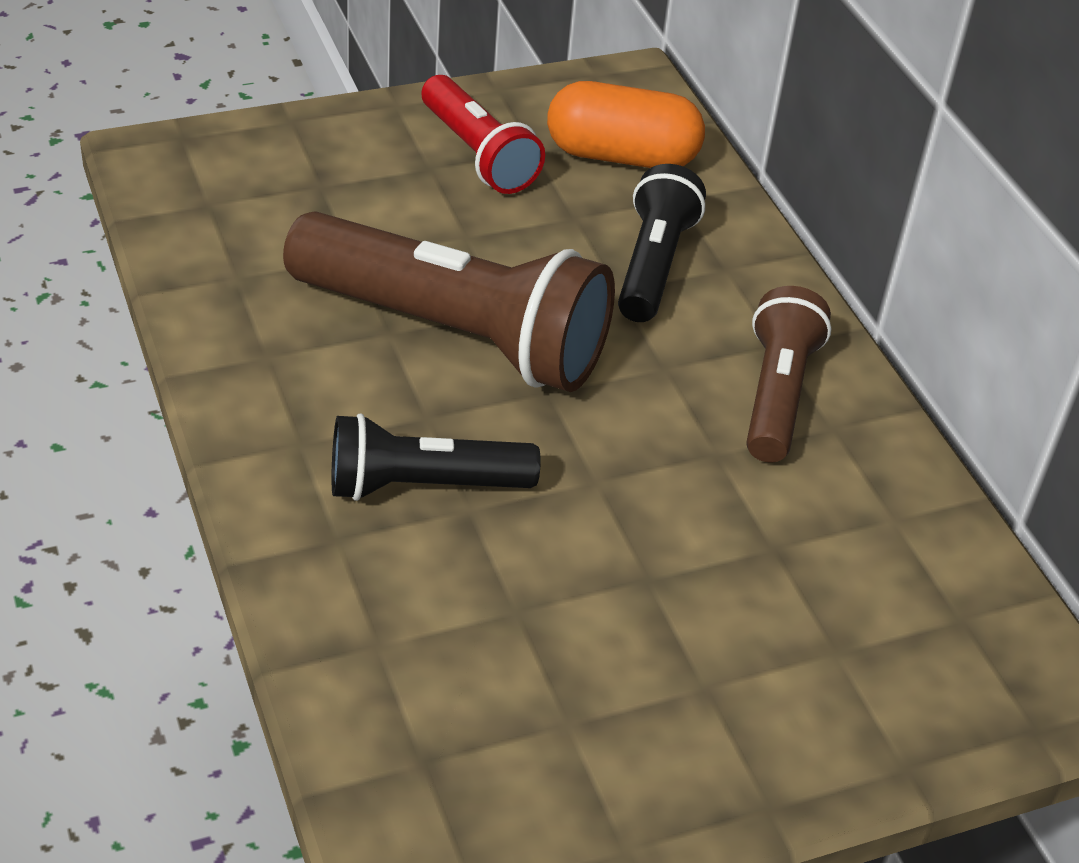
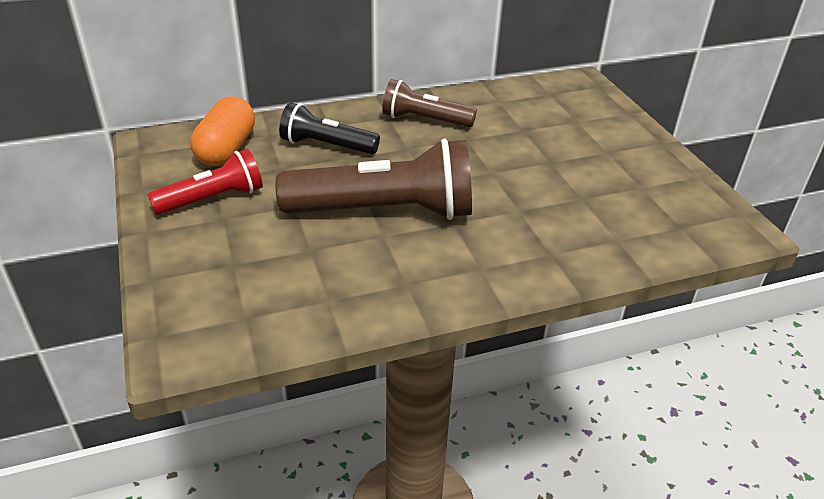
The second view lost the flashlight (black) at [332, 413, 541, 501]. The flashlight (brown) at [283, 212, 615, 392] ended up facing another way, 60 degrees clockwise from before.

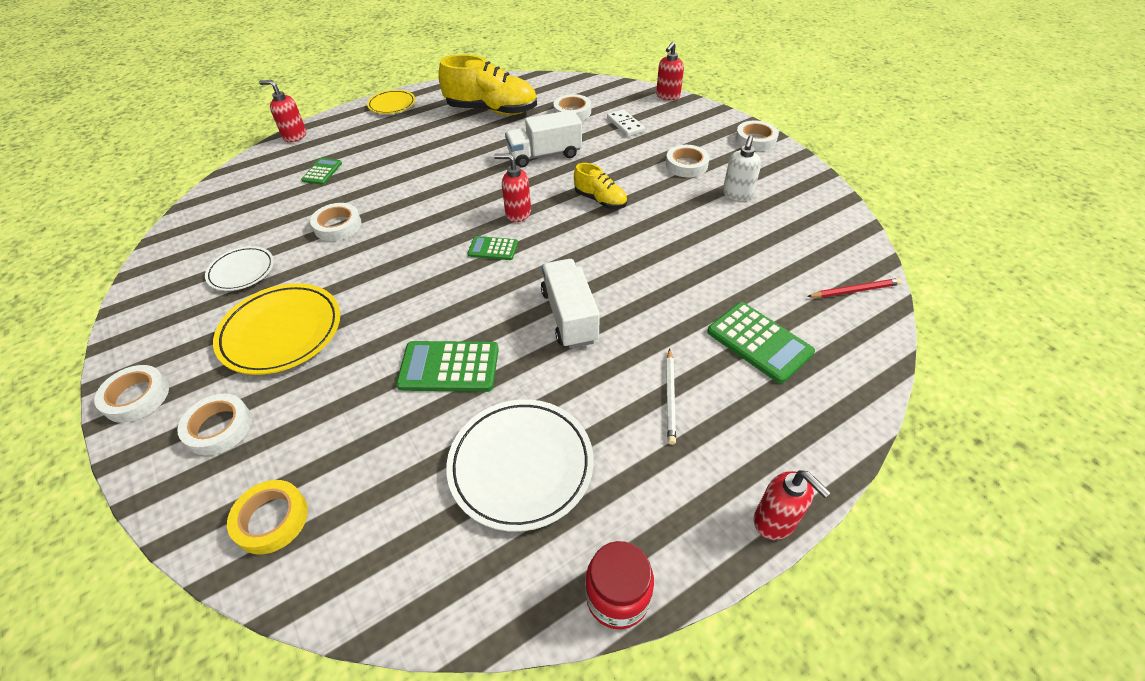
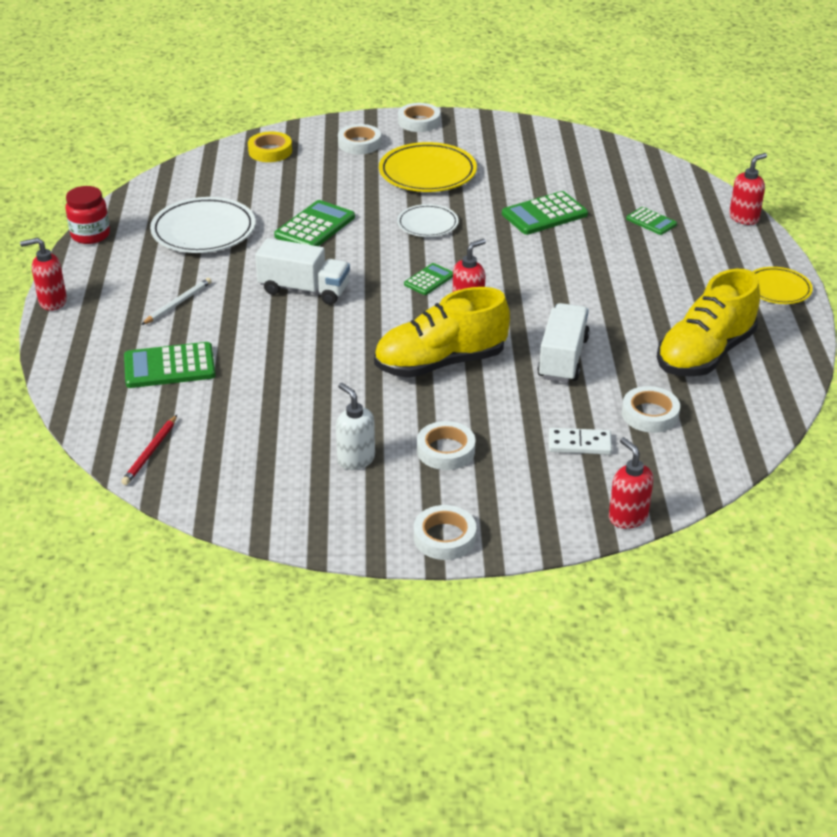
The plate (white) ended up elsewhere, having gone from [205, 246, 274, 291] to [397, 204, 459, 237]. Where the tape (white) stood at [310, 203, 361, 241], the calculator (green) came to stand at [502, 191, 588, 235]. The pencil (white) at [666, 348, 676, 445] ended up facing another way, 90 degrees clockwise from before. The size of the shoe (yellow) at [574, 163, 627, 209] changed by a factor of 1.88.

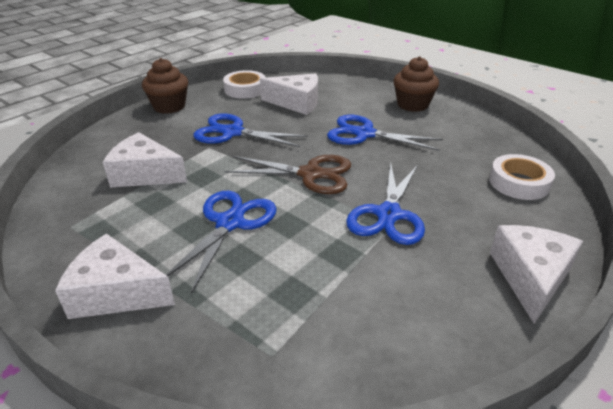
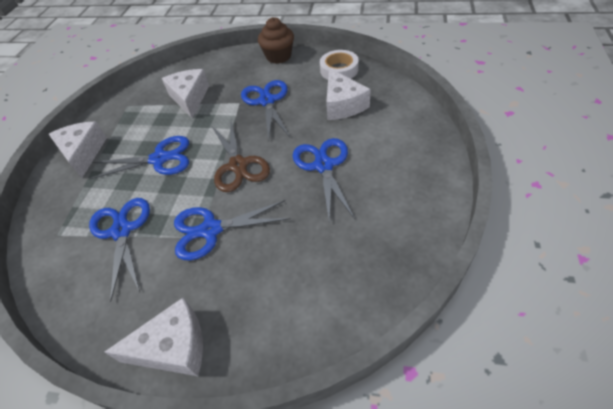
The second view lost the cupcake (brown) at [393, 56, 439, 112]. The second view lost the tape (white) at [489, 154, 555, 200]. The second view gained the scissors (blue) at [89, 198, 150, 302].

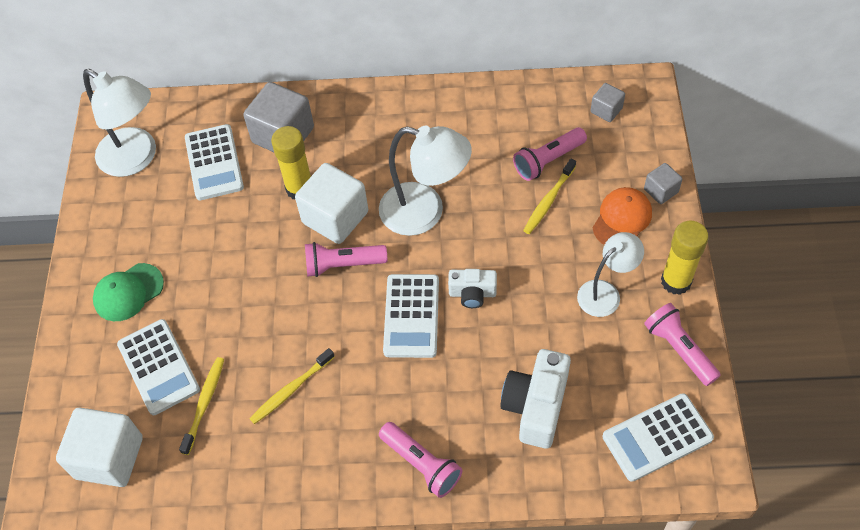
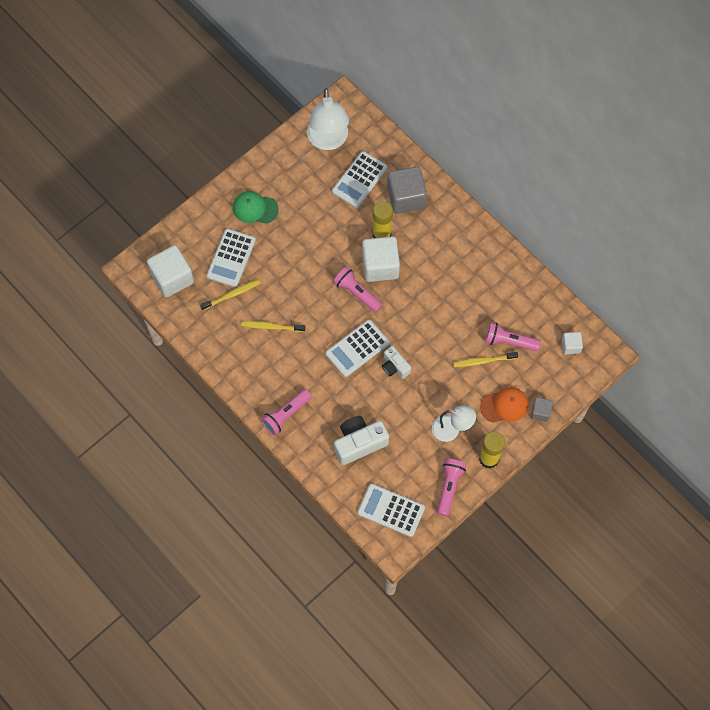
The second view lost the lamp (white) at [379, 126, 472, 236]. What was the cube (grey) at [590, 83, 625, 122] turned into the cube (white) at [562, 332, 583, 355]. The flashlight (pink) at [379, 422, 462, 498] ended up facing another way, 45 degrees clockwise from before.

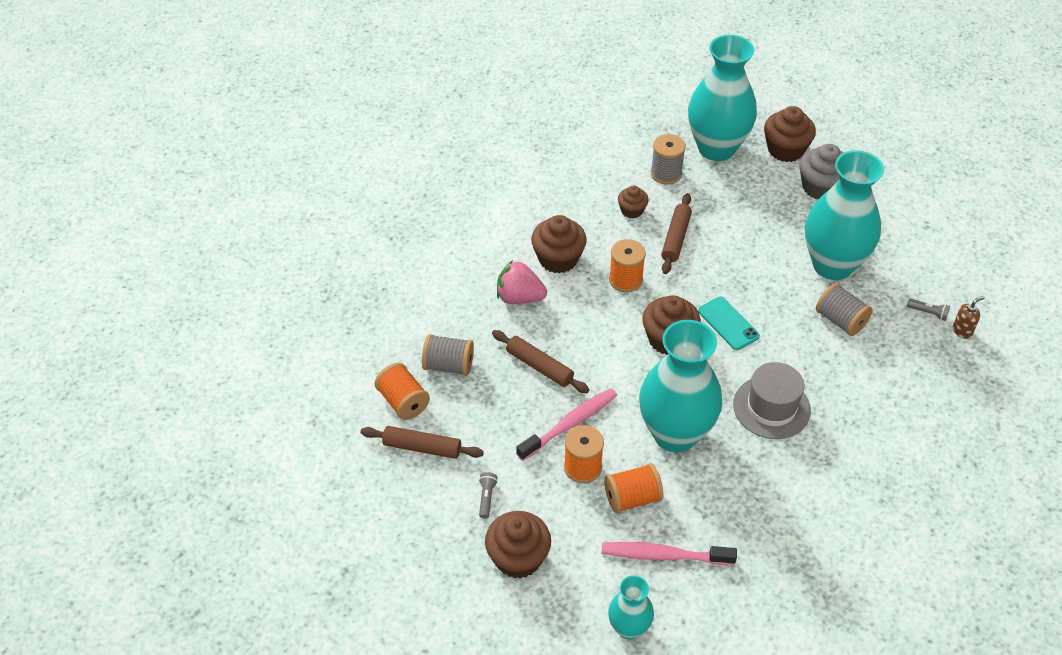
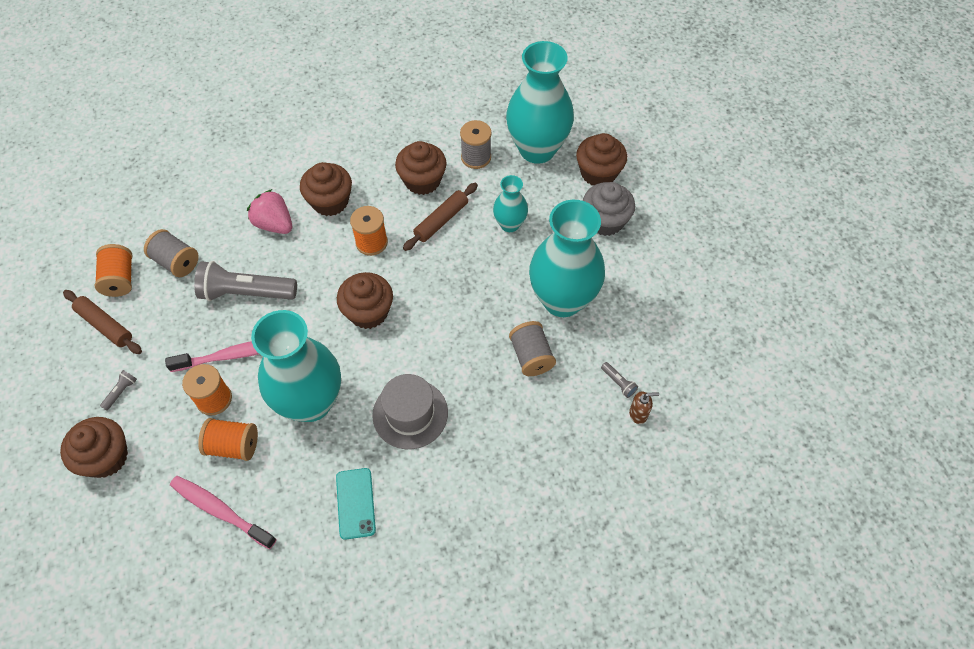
The vase (turquoise) ended up elsewhere, having gone from [608, 575, 654, 640] to [493, 175, 528, 232]. The phone (turquoise) ended up elsewhere, having gone from [698, 297, 760, 350] to [336, 468, 376, 540]. Where the rolling pin (brown) stood at [492, 330, 589, 393], the flashlight (grey) came to stand at [194, 261, 297, 301]. The size of the cupcake (brown) at [618, 186, 649, 219] changed by a factor of 1.72.

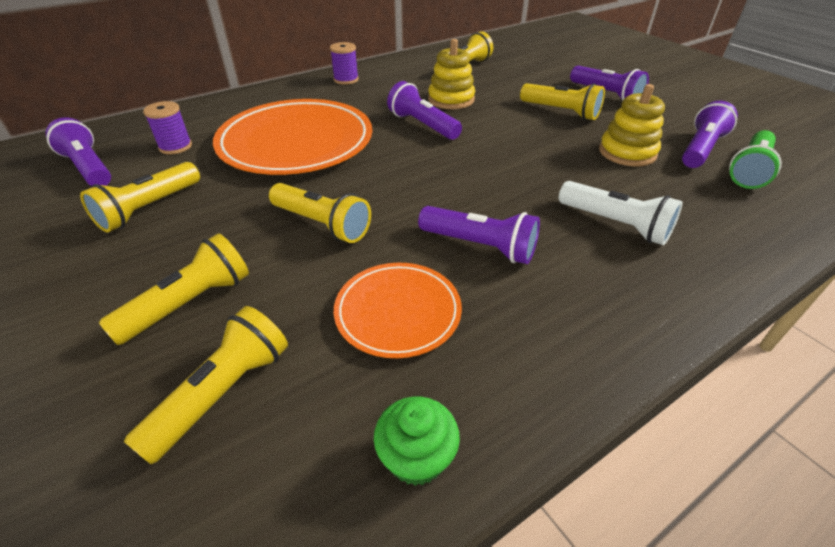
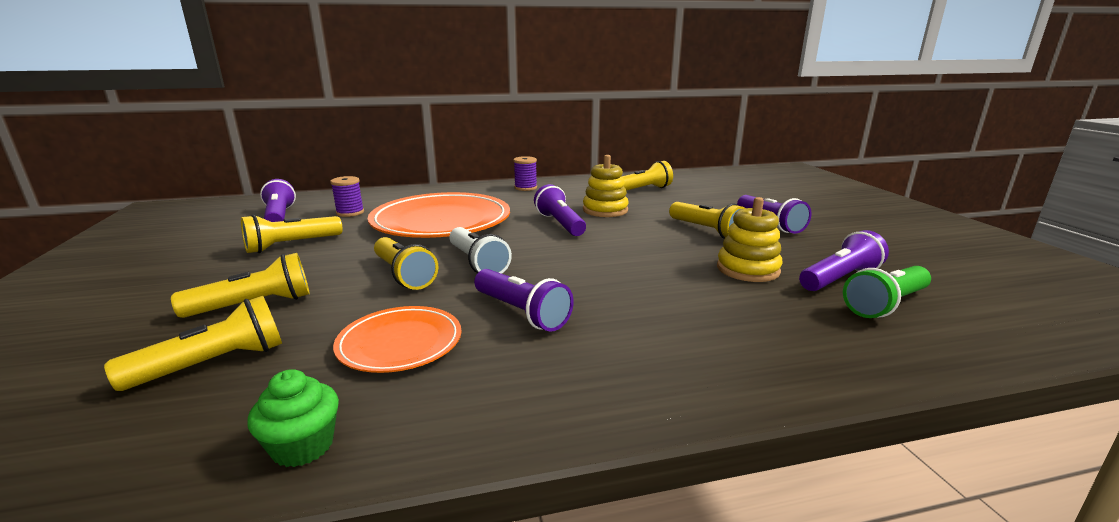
The flashlight (white) ended up elsewhere, having gone from [559, 181, 683, 245] to [450, 227, 512, 274].

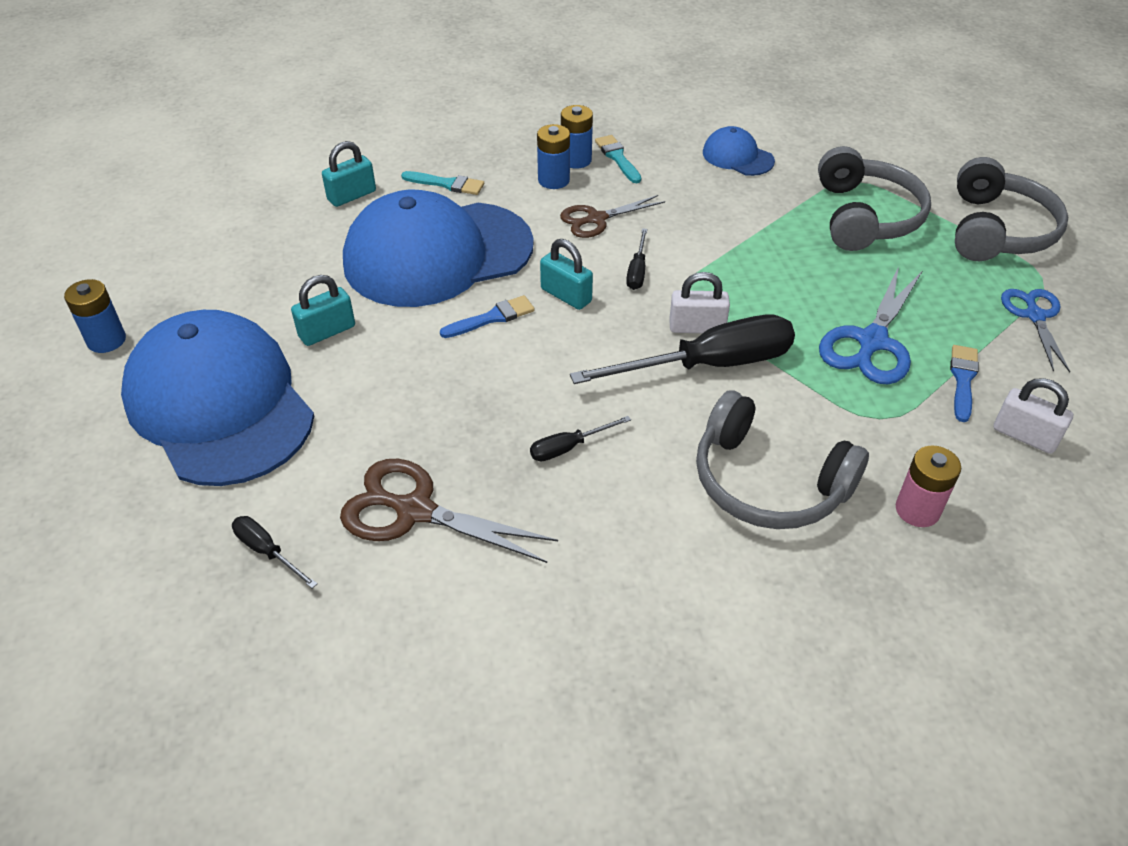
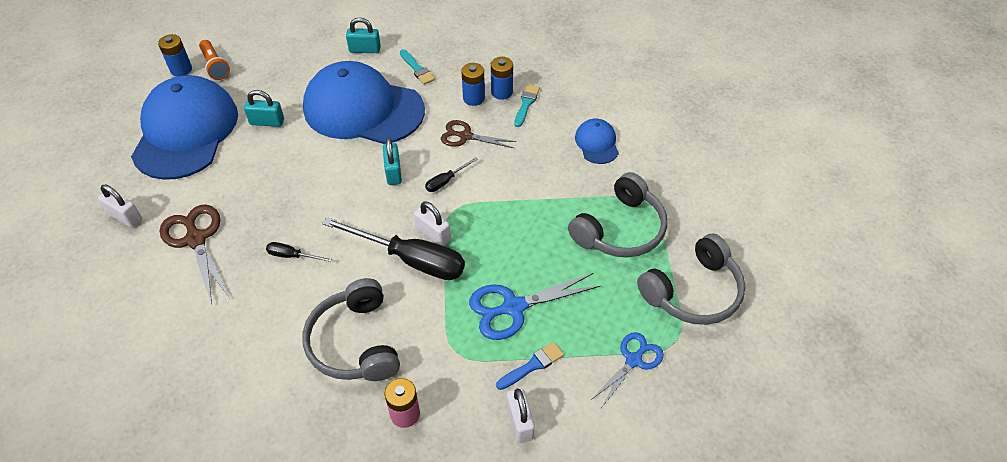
The second view lost the brush (blue) at [440, 295, 535, 338]. The second view gained the flashlight (orange) at [199, 40, 230, 80]. Where the screwdriver (black) stood at [232, 516, 318, 588], the padlock (white) came to stand at [98, 185, 142, 228].

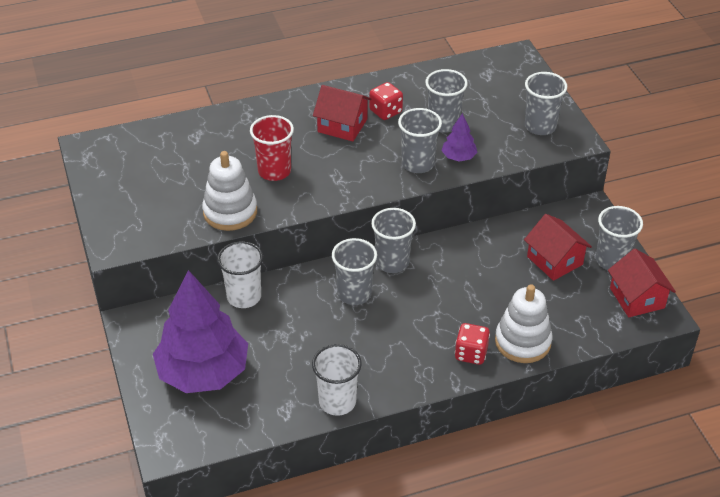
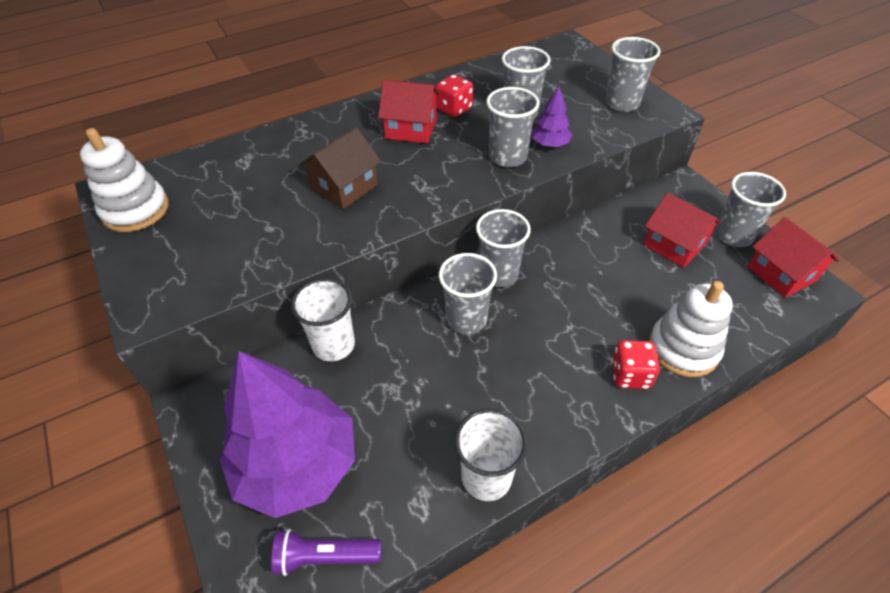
The second view gained the flashlight (purple) at [271, 529, 381, 576]. The stacking toy (white) ended up elsewhere, having gone from [202, 151, 257, 231] to [80, 128, 169, 232]. Where the cup (red) stood at [250, 115, 294, 181], the house (brown) came to stand at [299, 127, 381, 209].

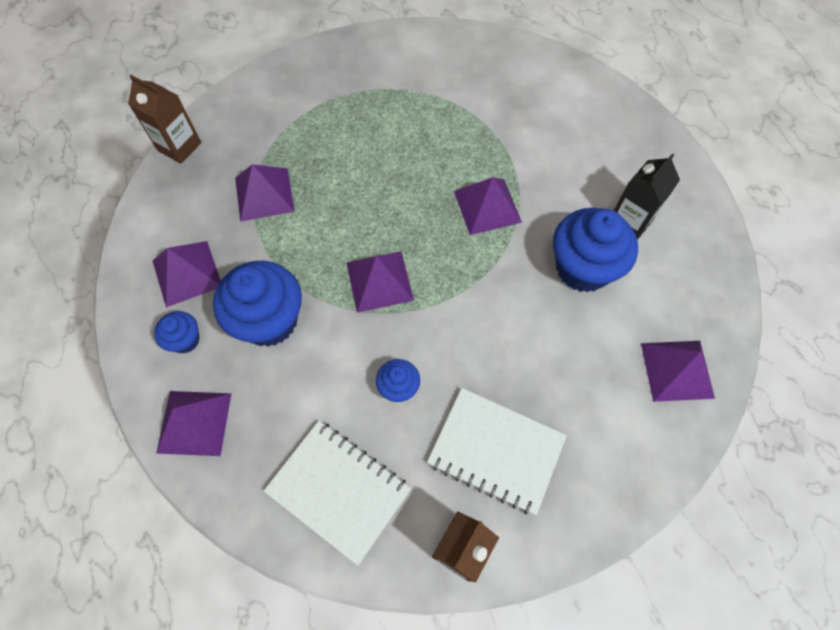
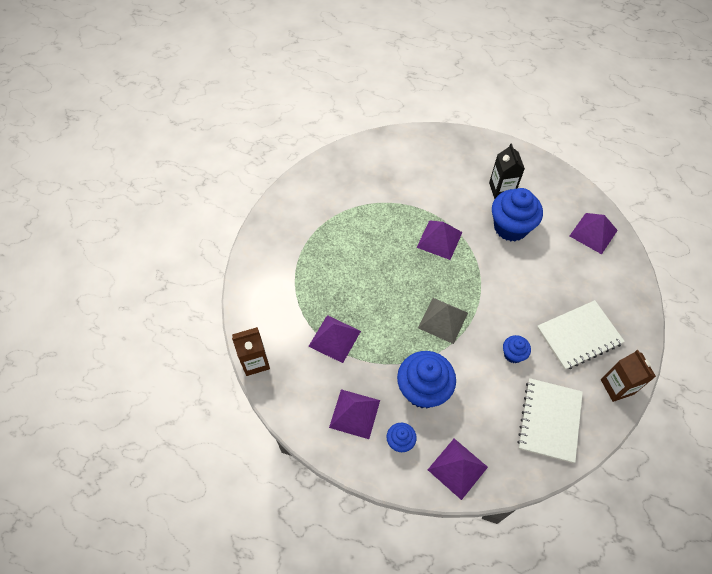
What was the pyramid (purple) at [347, 251, 414, 313] turned into the pyramid (grey) at [418, 298, 468, 344]. The notebook (white) at [264, 421, 411, 566] ended up facing another way, 60 degrees counterclockwise from before.

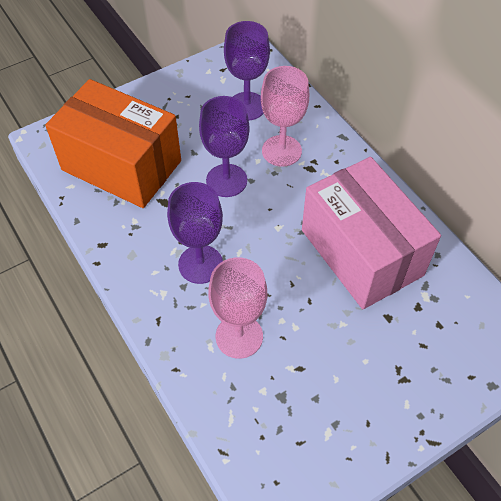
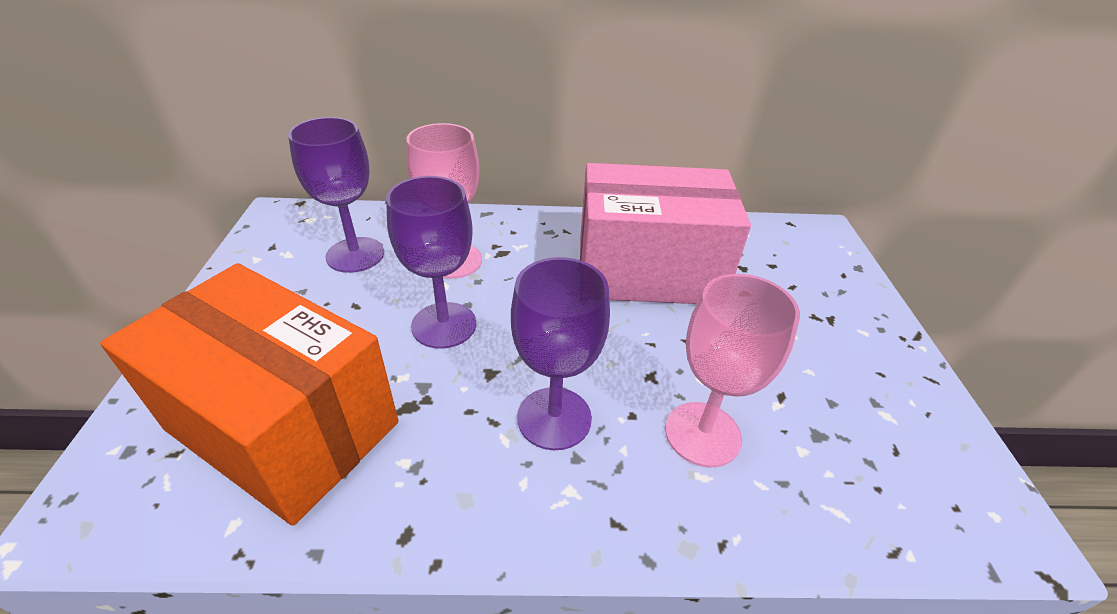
The box (orange) at [45, 79, 181, 208] ended up facing another way, 60 degrees clockwise from before.

